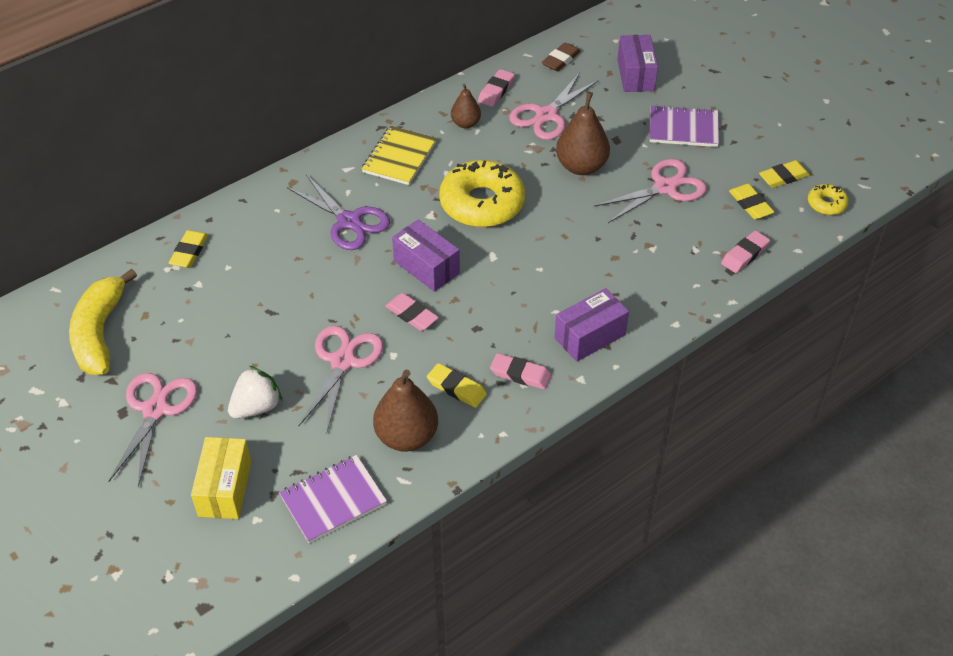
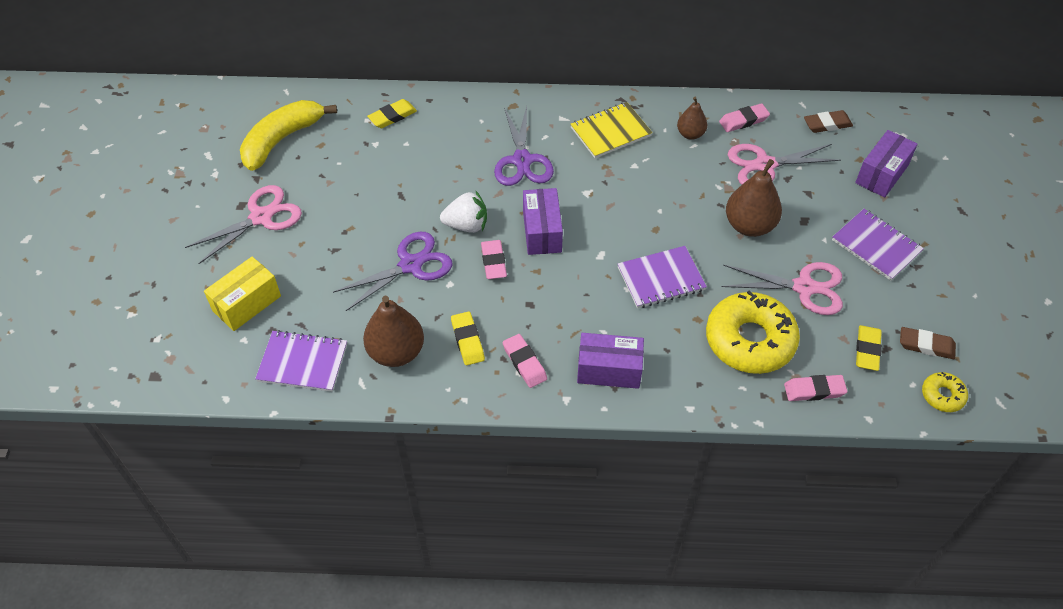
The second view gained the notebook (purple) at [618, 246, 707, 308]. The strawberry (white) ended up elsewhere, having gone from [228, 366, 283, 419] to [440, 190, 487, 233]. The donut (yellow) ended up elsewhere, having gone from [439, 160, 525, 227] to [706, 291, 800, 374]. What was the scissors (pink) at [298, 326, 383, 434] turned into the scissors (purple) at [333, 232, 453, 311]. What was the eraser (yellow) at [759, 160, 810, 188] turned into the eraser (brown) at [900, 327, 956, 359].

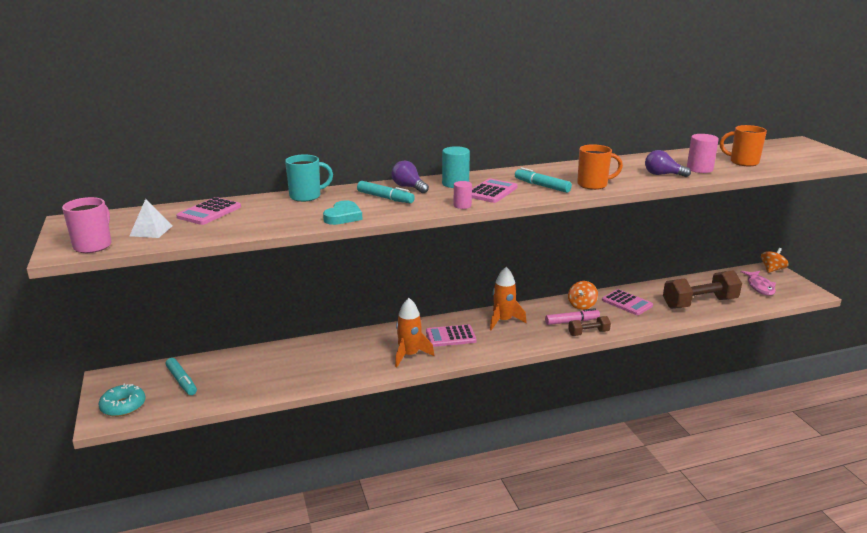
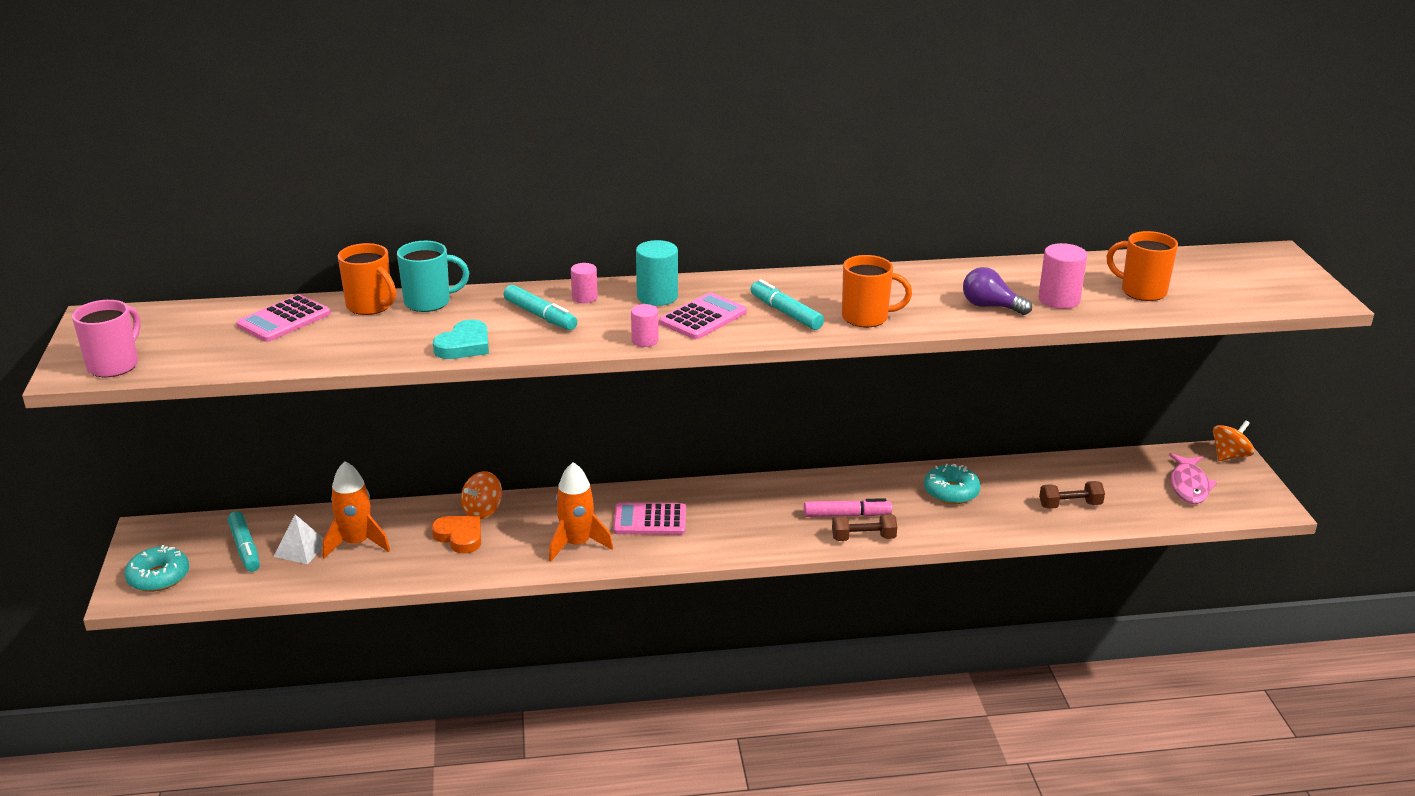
The second view gained the mug (orange) at [338, 243, 396, 315]. The second view gained the heart (orange) at [432, 516, 481, 554]. The pyramid (white) ended up elsewhere, having gone from [129, 199, 172, 238] to [273, 514, 324, 564]. The rocket (orange) ended up elsewhere, having gone from [490, 267, 527, 330] to [322, 461, 390, 559]. The spinning top (orange) ended up elsewhere, having gone from [568, 281, 598, 310] to [461, 471, 502, 519]. Where the light bulb (purple) stood at [391, 160, 429, 193], the cylinder (pink) came to stand at [571, 263, 598, 303]. Where the calculator (pink) stood at [602, 289, 653, 315], the donut (turquoise) came to stand at [924, 464, 981, 504]. The size of the dumbbell (brown) at [663, 270, 742, 309] changed by a factor of 0.50.

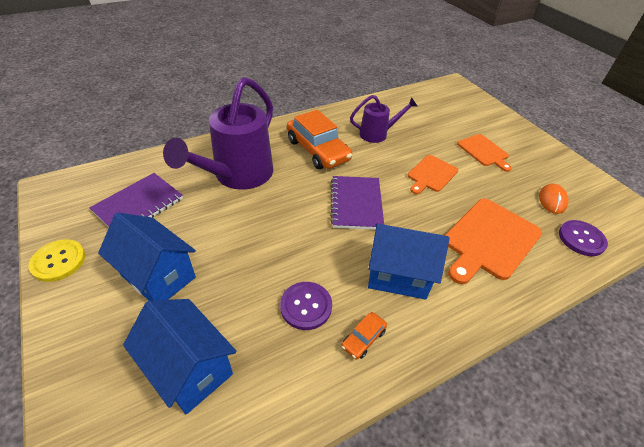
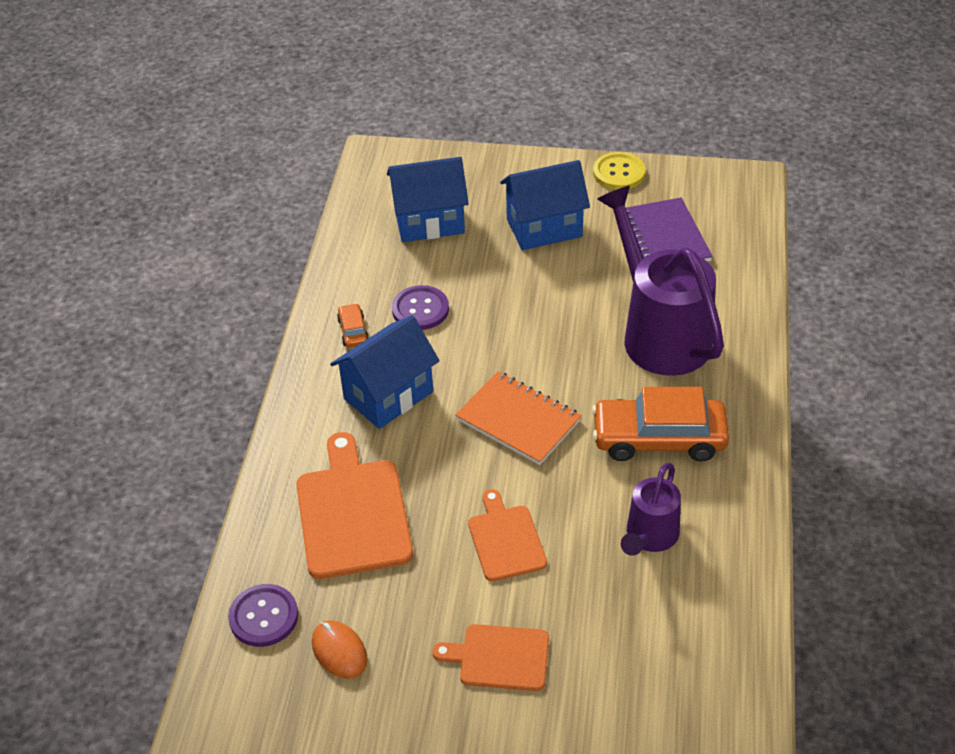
What was the notebook (purple) at [331, 176, 384, 230] turned into the notebook (orange) at [455, 371, 582, 465].

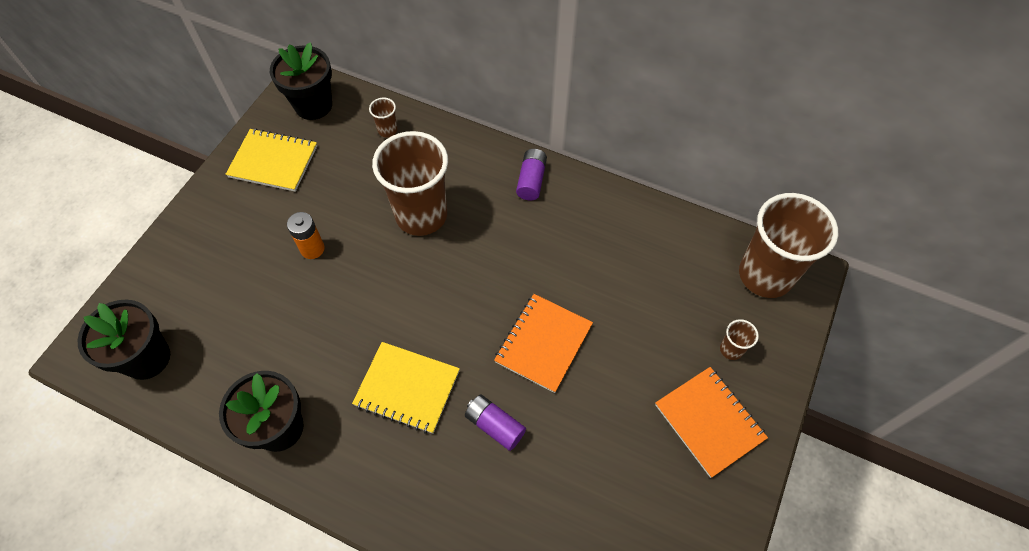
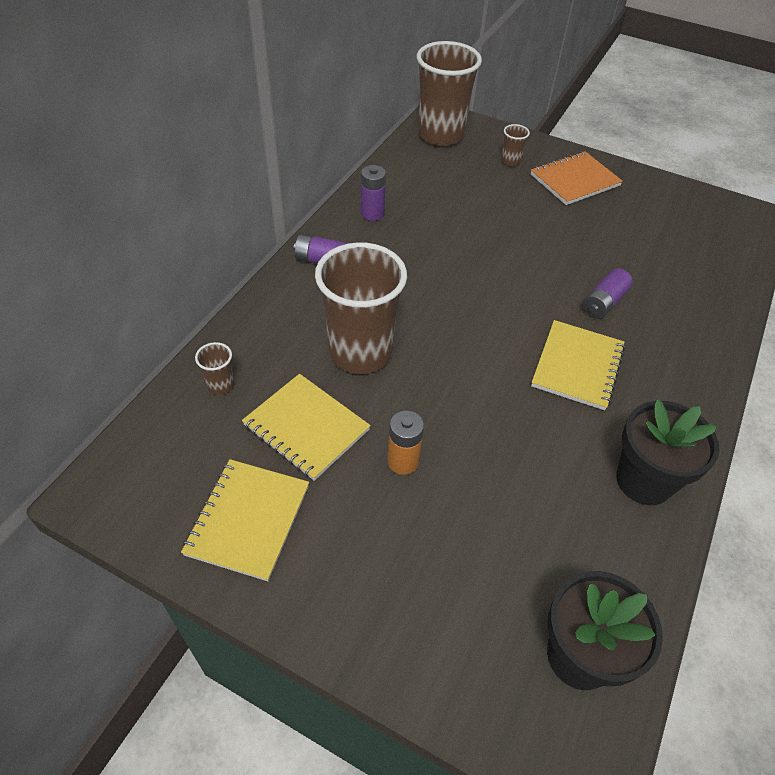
The second view lost the flower pot (black) at [270, 42, 332, 120]. The second view lost the notebook (orange) at [494, 294, 593, 393]. The second view gained the notebook (yellow) at [242, 374, 371, 481]. The second view gained the battery (purple) at [361, 165, 386, 221].

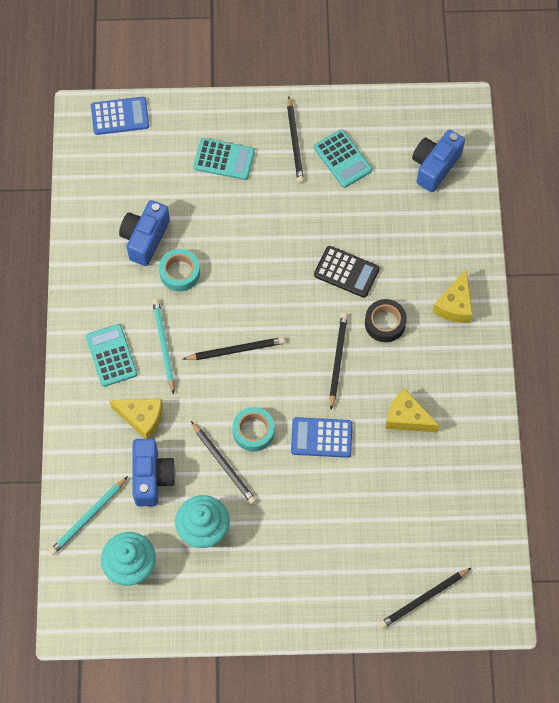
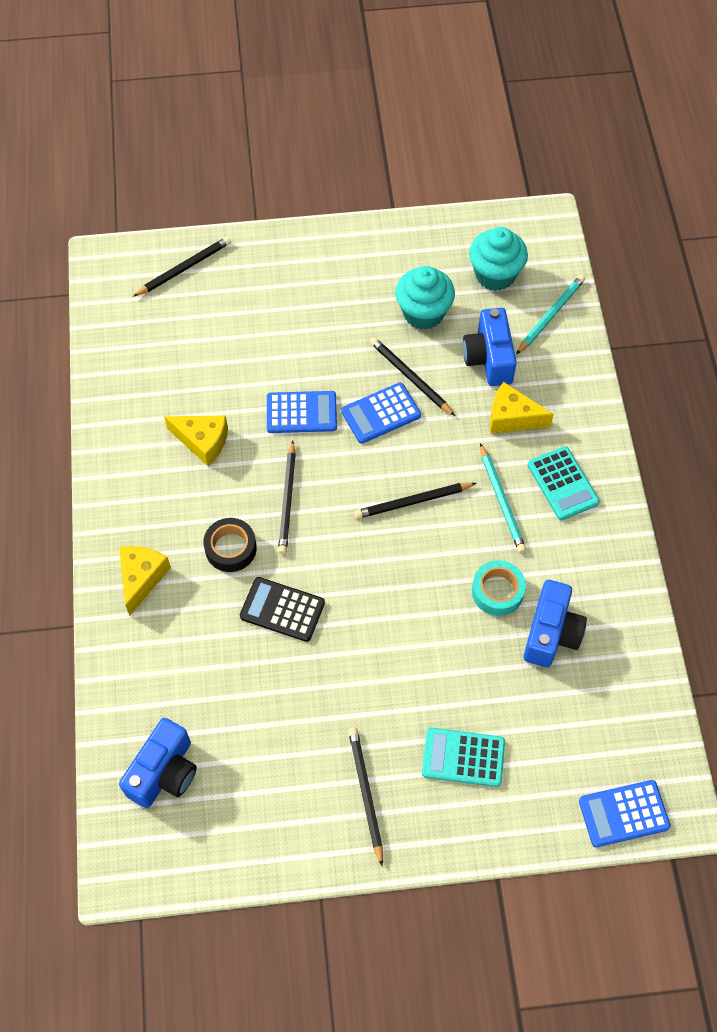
The second view lost the calculator (turquoise) at [314, 129, 372, 188]. Where the tape (turquoise) stood at [232, 407, 275, 452], the calculator (blue) came to stand at [341, 383, 421, 444].

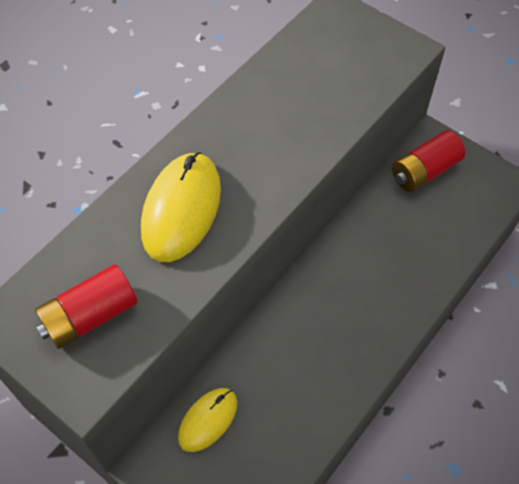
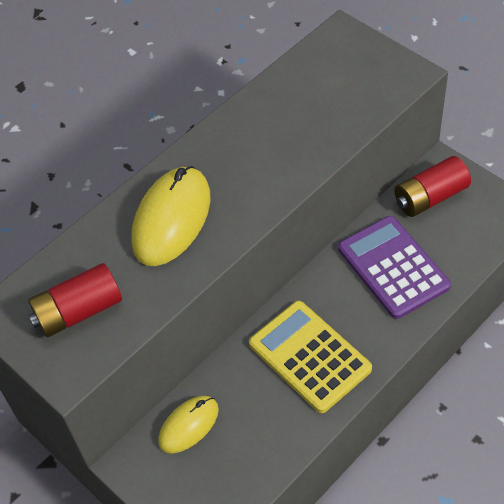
The second view gained the calculator (yellow) at [249, 301, 372, 413]. The second view gained the calculator (purple) at [338, 216, 451, 319].

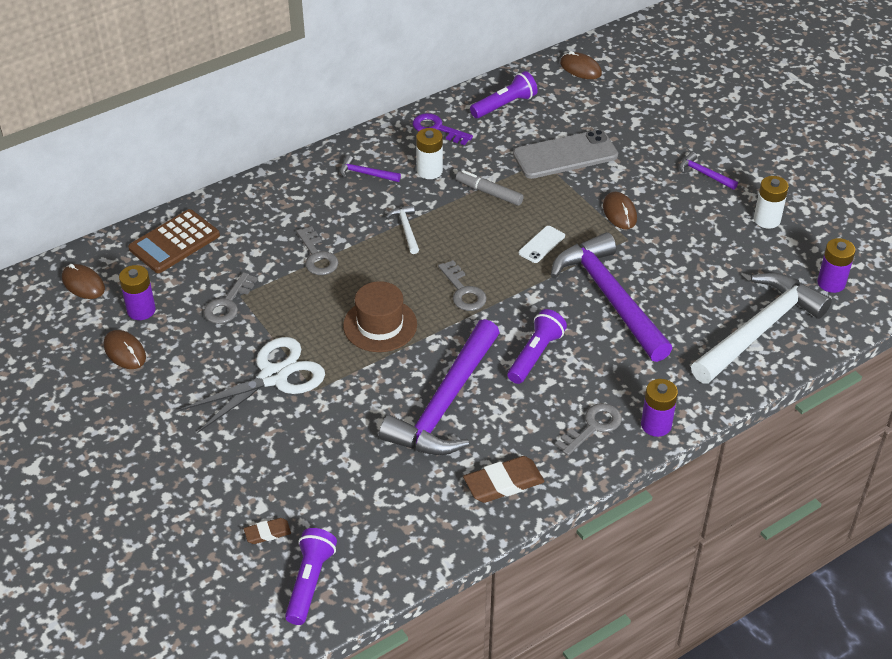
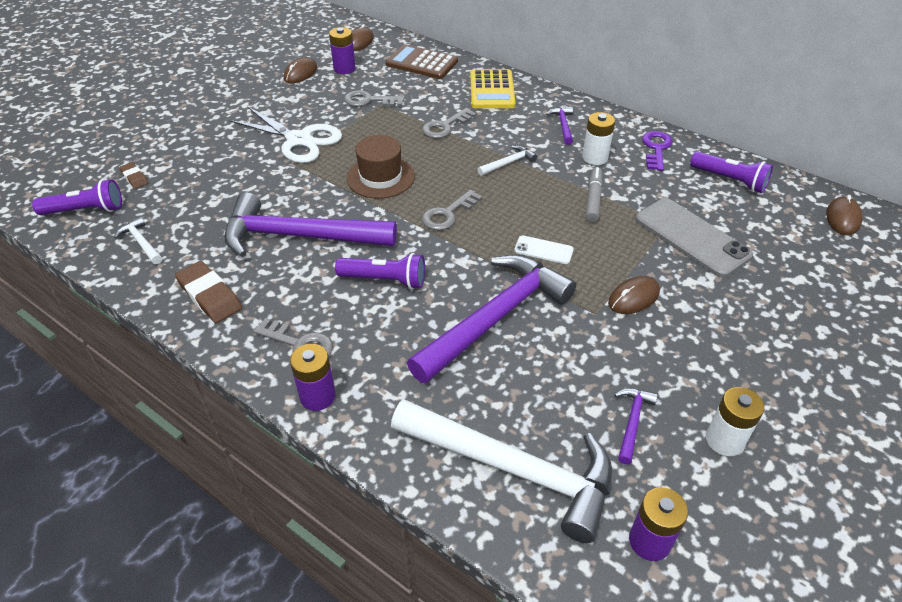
The second view gained the hammer (white) at [114, 216, 162, 264]. The second view gained the calculator (yellow) at [470, 69, 516, 108]. The hammer (purple) ended up elsewhere, having gone from [679, 152, 738, 190] to [614, 388, 658, 464].

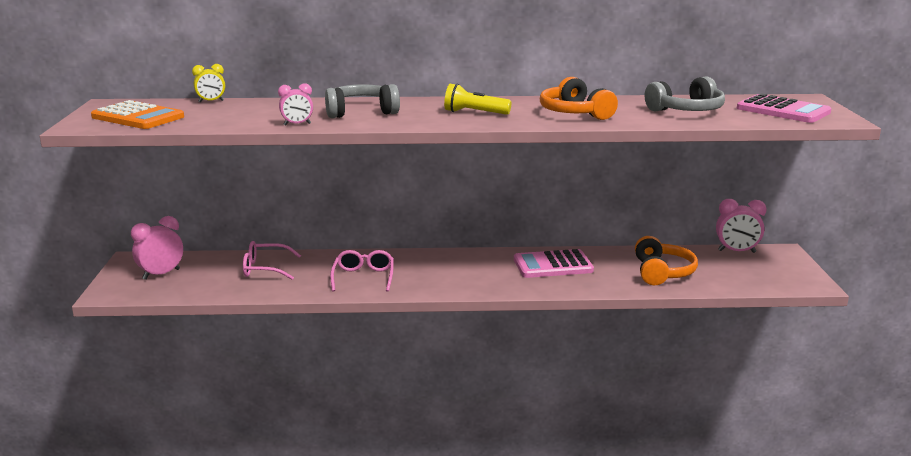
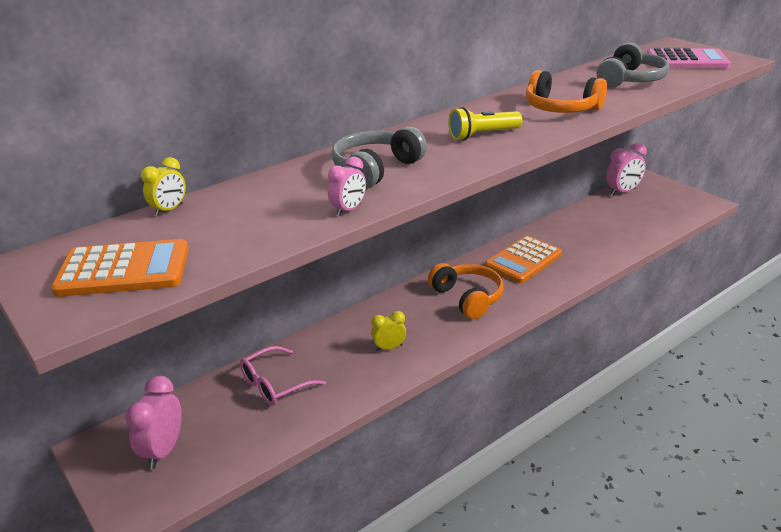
The headphones (orange) ended up elsewhere, having gone from [635, 236, 698, 285] to [428, 263, 504, 319]. Where the glasses (pink) stood at [330, 250, 394, 292], the clock (yellow) came to stand at [371, 311, 406, 351]. What was the calculator (pink) at [514, 249, 594, 278] turned into the calculator (orange) at [485, 236, 562, 283].

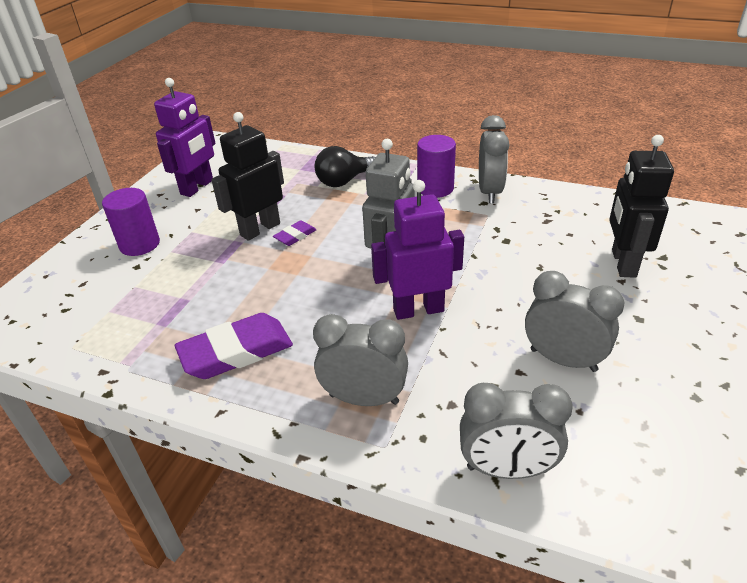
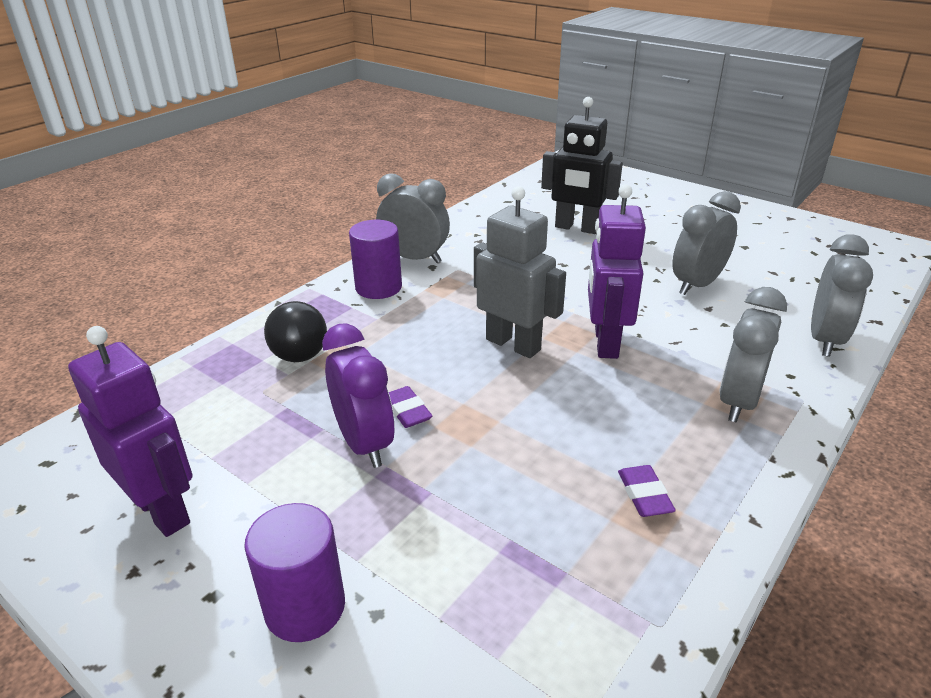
Where the robot (black) stood at [211, 112, 284, 241], the clock (purple) came to stand at [322, 323, 395, 468]. The size of the eraser (purple) at [175, 313, 293, 379] changed by a factor of 0.50.

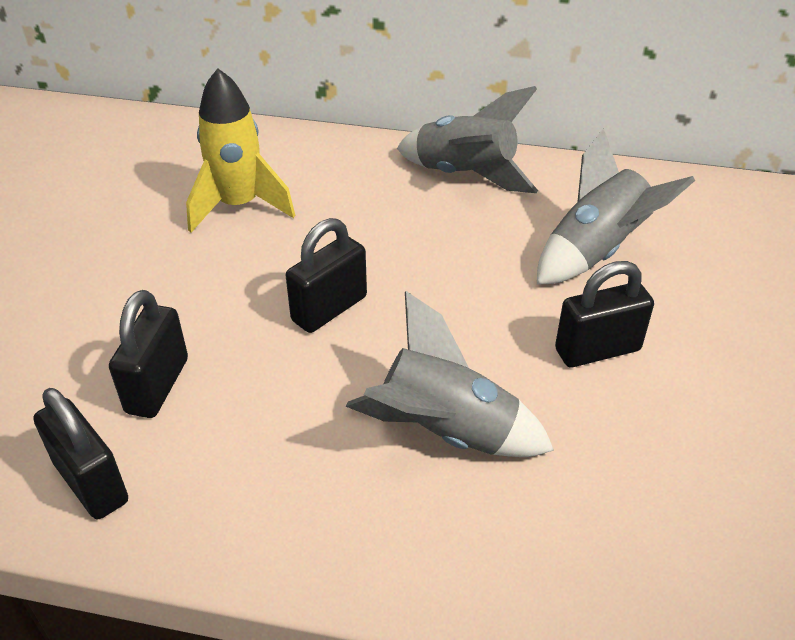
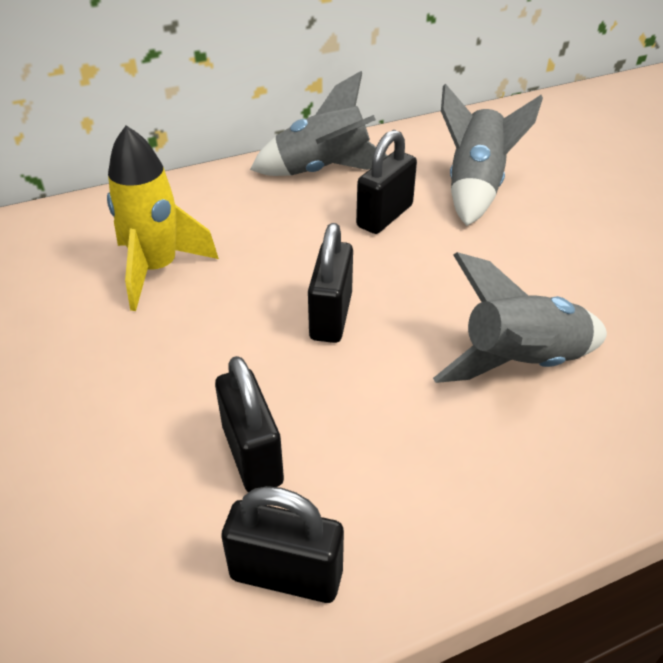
The padlock (black) ended up elsewhere, having gone from [555, 261, 654, 367] to [356, 130, 417, 234].

